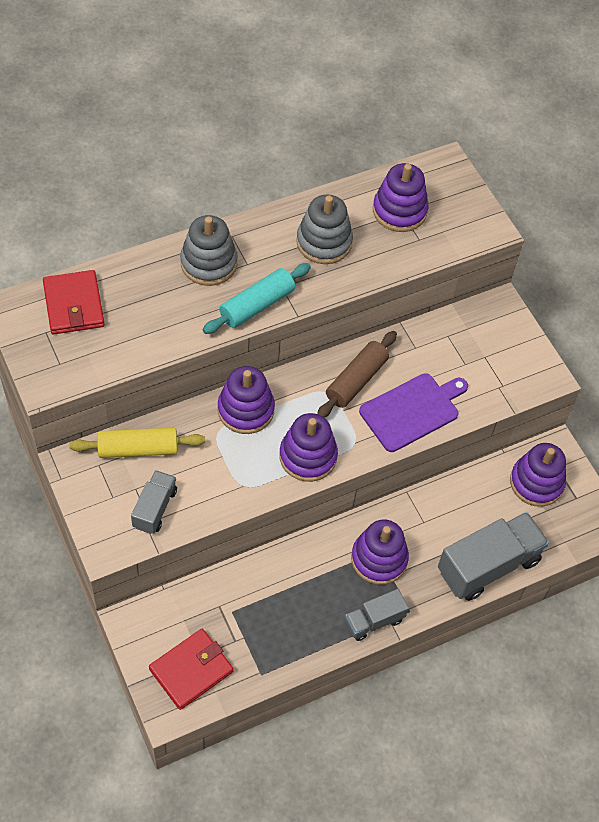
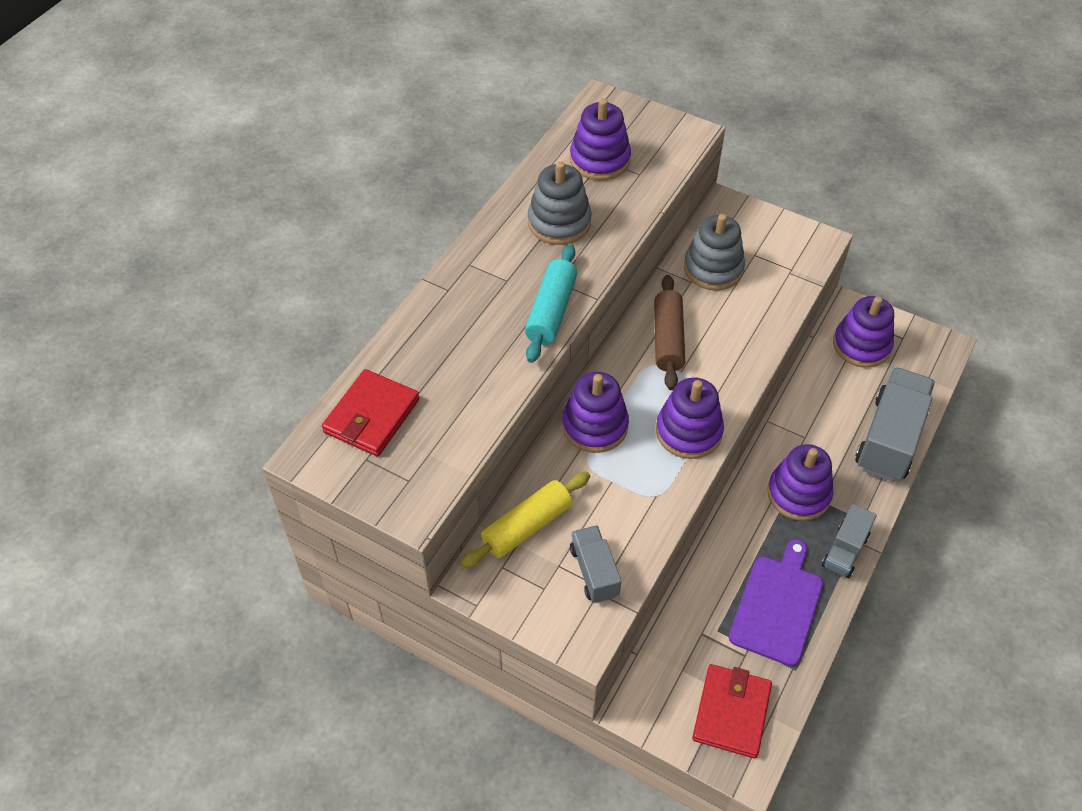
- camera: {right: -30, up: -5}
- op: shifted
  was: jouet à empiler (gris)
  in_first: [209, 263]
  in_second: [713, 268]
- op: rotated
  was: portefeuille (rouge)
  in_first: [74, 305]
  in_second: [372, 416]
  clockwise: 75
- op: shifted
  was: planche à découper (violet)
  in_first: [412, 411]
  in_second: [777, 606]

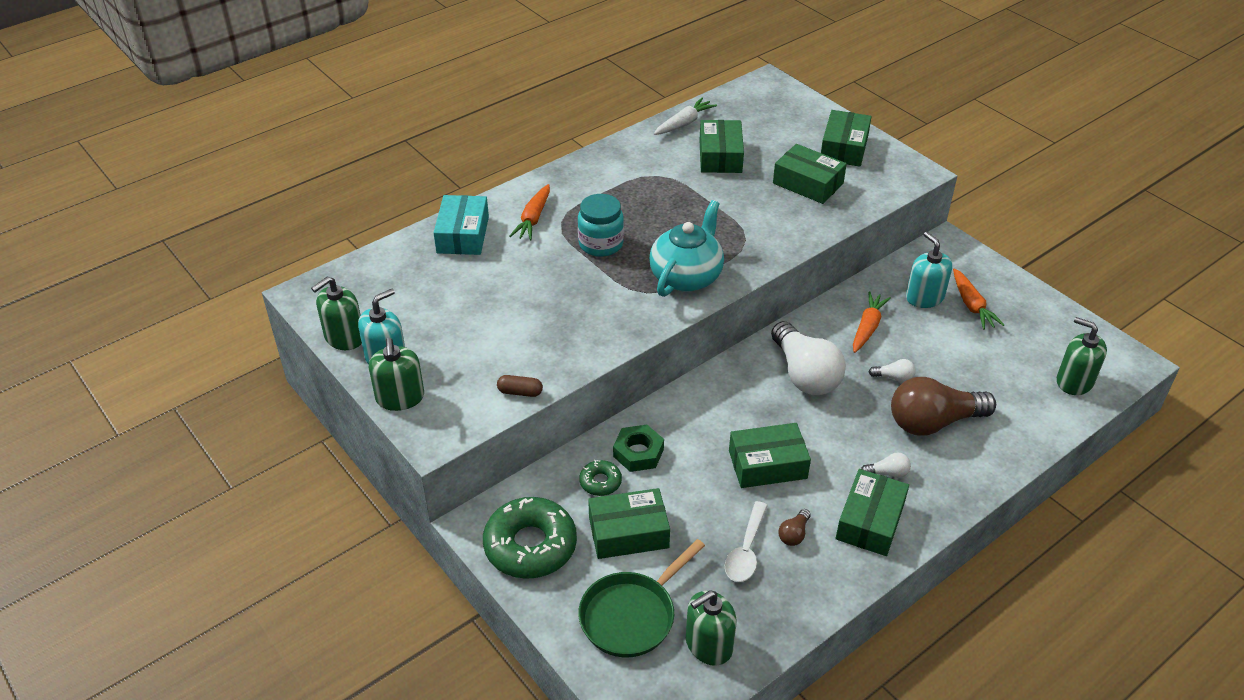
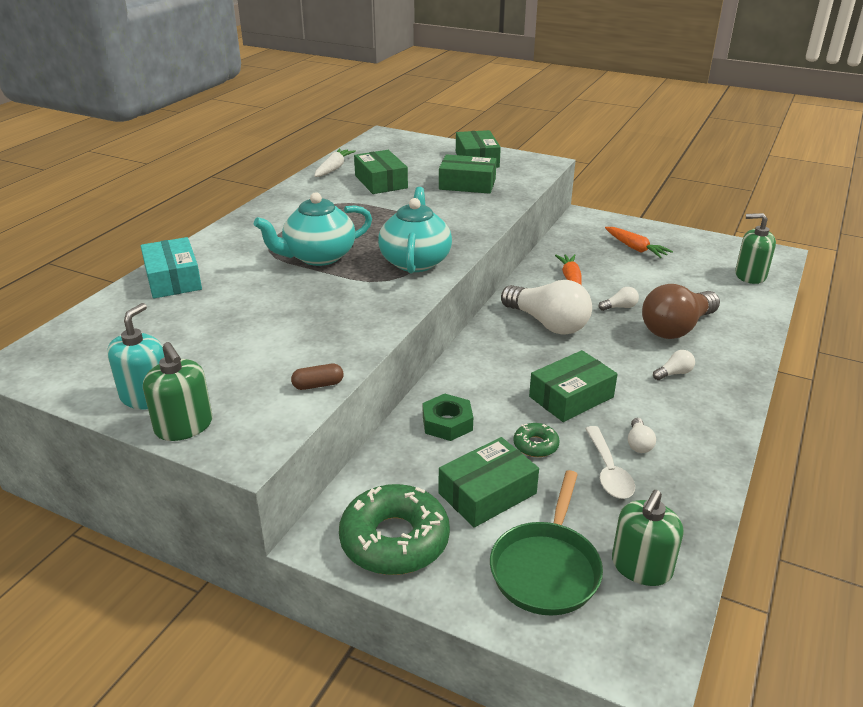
- camera: {right: -25, up: -10}
- op: gone
  was: carotte (orange)
  in_first: [533, 219]
- op: swapped
  was: bocal (turquoise)
  now: théière (turquoise)
  in_first: [601, 244]
  in_second: [318, 257]
- op: gone
  was: distributeur de savon (turquoise)
  in_first: [924, 297]
- op: gone
  was: distributeur de savon (vert)
  in_first: [344, 337]
- op: shifted
  was: beignet (vert)
  in_first: [600, 482]
  in_second: [535, 445]
- op: gone
  was: boîte (vert)
  in_first: [870, 521]
- op: repainted
  was: ampoule (marron)
  now: ampoule (blanc)
  in_first: [794, 534]
  in_second: [639, 443]

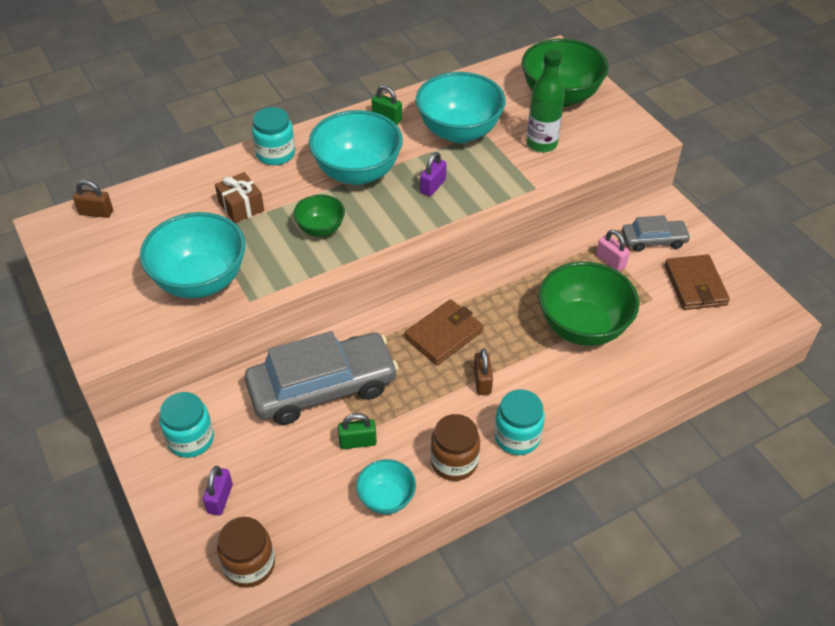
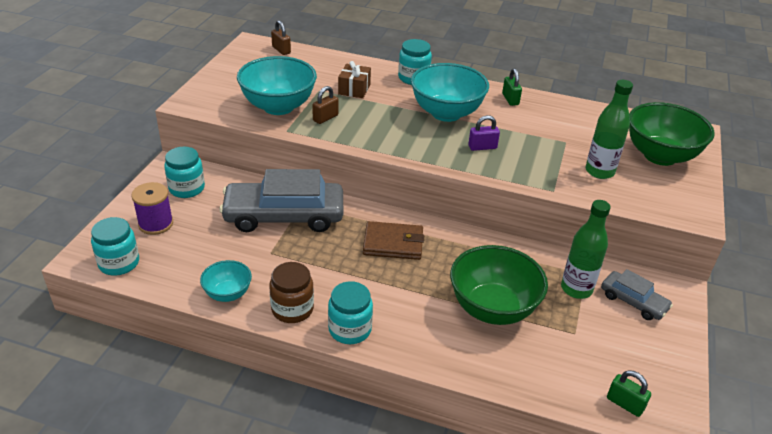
- camera: {right: 45, up: -10}
- op: gone
  was: bol (turquoise)
  in_first: [459, 131]
- op: gone
  was: bol (vert)
  in_first: [320, 229]
- op: swapped
  was: cadenas (rose)
  now: bouteille (vert)
  in_first: [610, 261]
  in_second: [576, 289]
- op: gone
  was: portefeuille (marron)
  in_first: [695, 285]
- op: rotated
  was: voiture (gris)
  in_first: [322, 387]
  in_second: [284, 216]
  clockwise: 150
- op: shifted
  was: cadenas (marron)
  in_first: [482, 381]
  in_second: [325, 118]
- op: shifted
  was: cadenas (vert)
  in_first: [357, 442]
  in_second: [625, 404]
- op: swapped
  was: cadenas (violet)
  now: bobine (violet)
  in_first: [220, 499]
  in_second: [156, 224]
- op: repainted
  was: bocal (marron)
  now: bocal (turquoise)
  in_first: [249, 565]
  in_second: [119, 263]

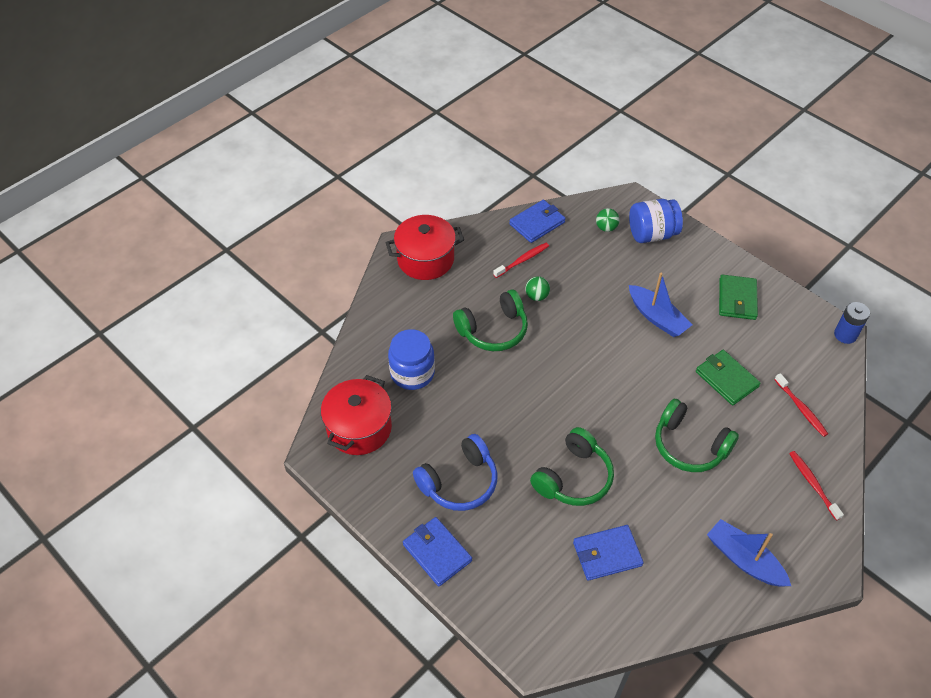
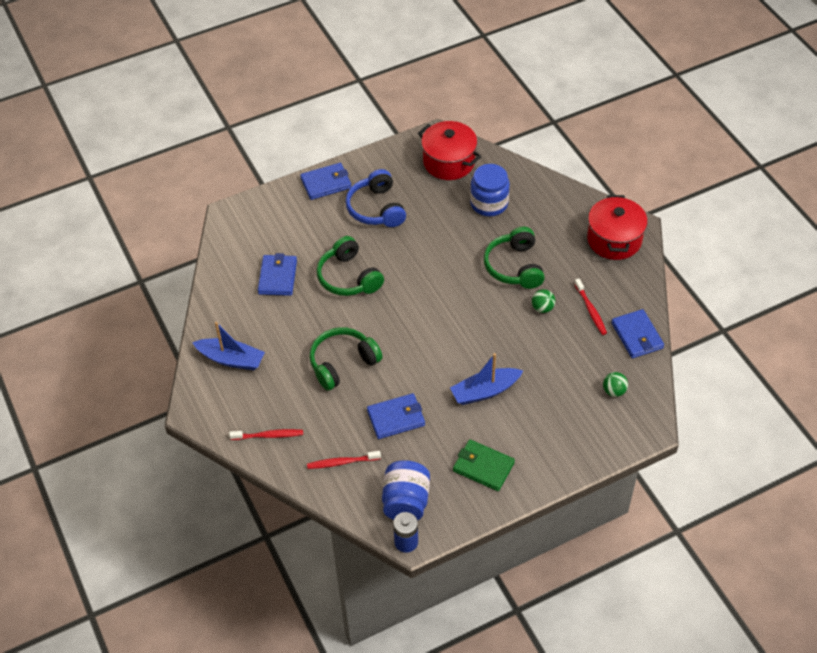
- camera: {right: 110, up: 0}
- op: shifted
  was: bocal (bleu)
  in_first: [652, 234]
  in_second: [406, 502]
- op: repainted
  was: portefeuille (vert)
  now: portefeuille (bleu)
  in_first: [726, 379]
  in_second: [396, 418]
- op: rotated
  was: bateau (bleu)
  in_first: [744, 559]
  in_second: [231, 359]
  clockwise: 45

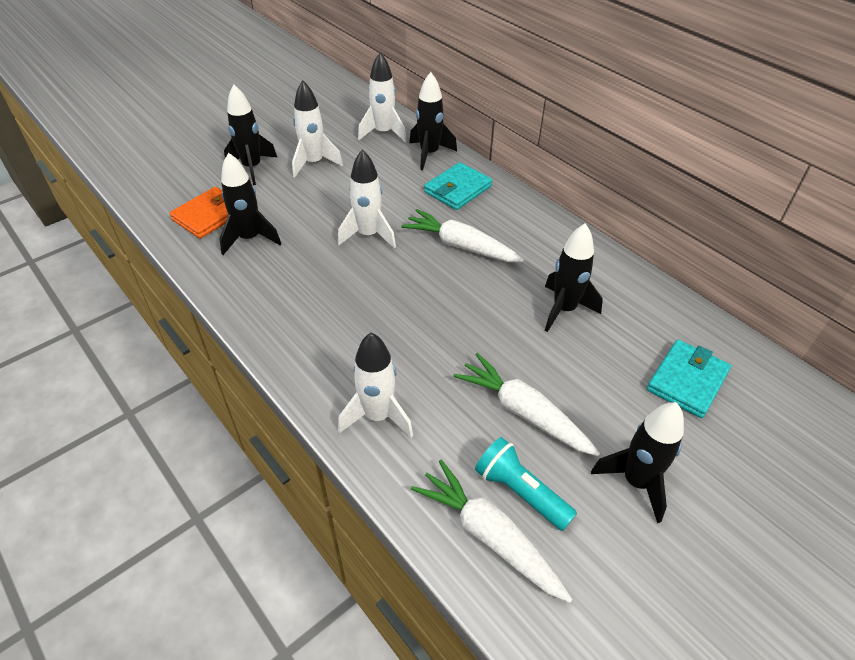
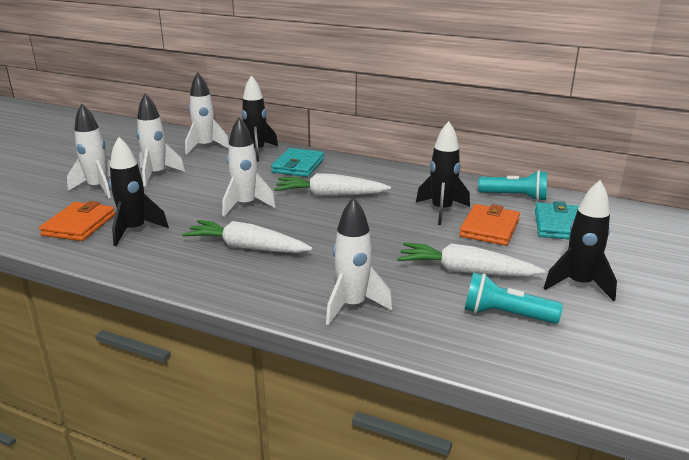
- camera: {right: -25, up: -20}
- op: repainted
  was: fusée (noir)
  now: fusée (blanc)
  in_first: [252, 168]
  in_second: [98, 188]
- op: shifted
  was: carotte (blanc)
  in_first: [489, 536]
  in_second: [247, 248]
- op: new
  now: lampe de poche (turquoise)
  in_second: [515, 196]
- op: new
  now: portefeuille (orange)
  in_second: [489, 228]

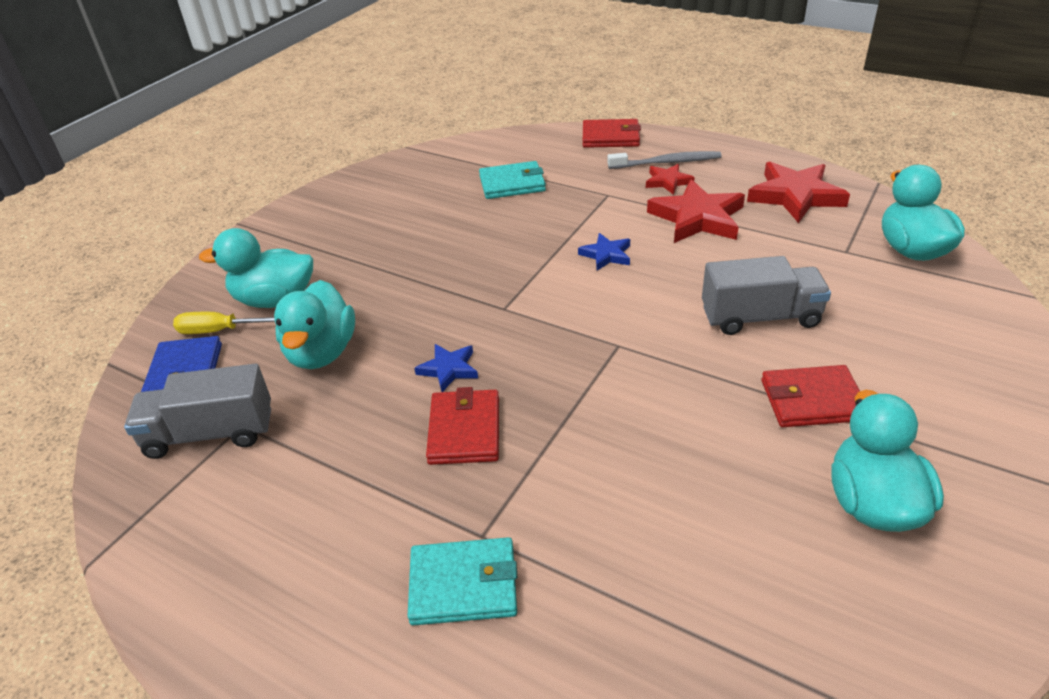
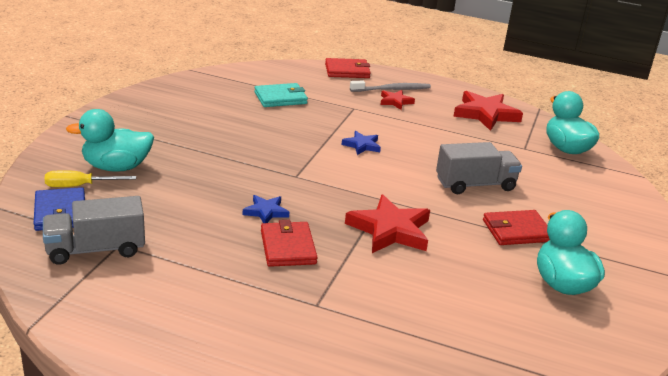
- camera: {right: -15, up: -10}
- op: shifted
  was: étoile (rouge)
  in_first: [697, 218]
  in_second: [390, 230]
- op: gone
  was: canard (turquoise)
  in_first: [321, 352]
- op: gone
  was: portefeuille (turquoise)
  in_first: [463, 584]

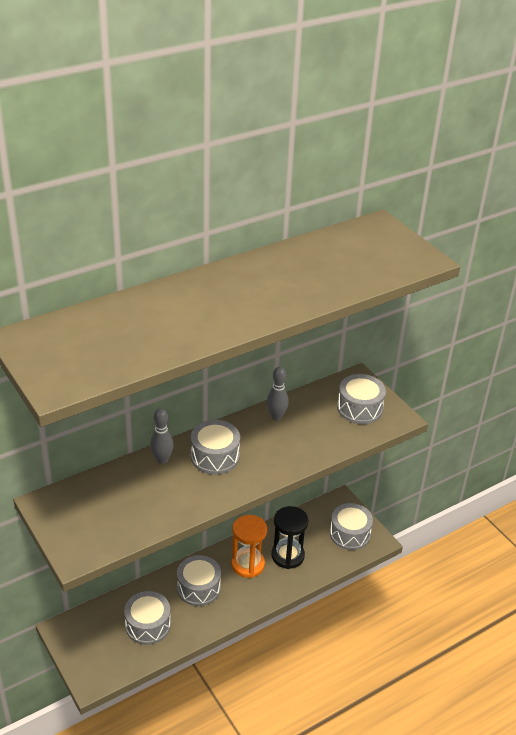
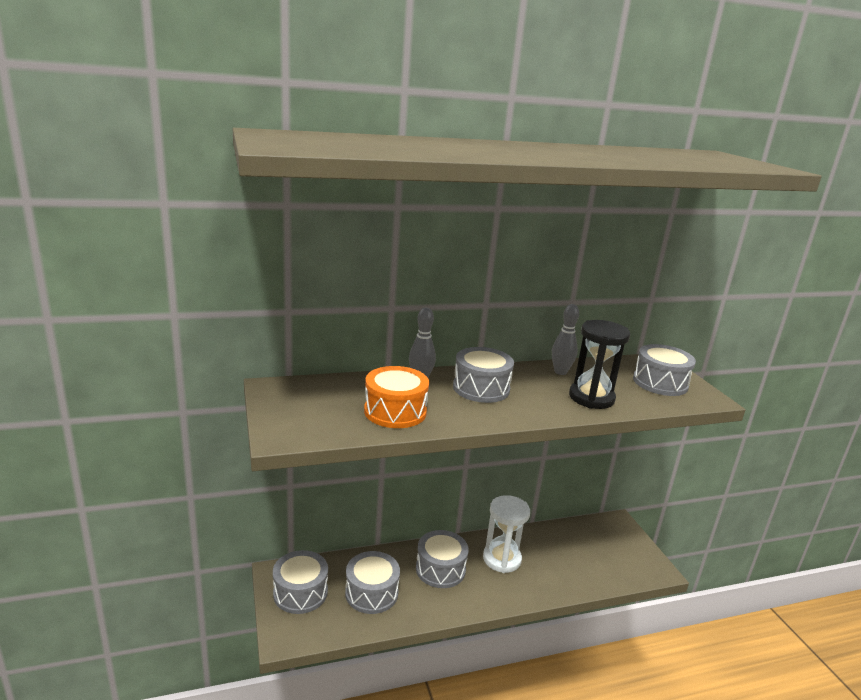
- camera: {right: 15, up: -15}
- op: shifted
  was: tambour (gris)
  in_first: [350, 534]
  in_second: [300, 592]
- op: shifted
  was: sablier (noir)
  in_first: [287, 556]
  in_second: [591, 398]
- op: repainted
  was: sablier (orange)
  now: sablier (blanc)
  in_first: [247, 564]
  in_second: [502, 559]
- op: new
  now: tambour (orange)
  in_second: [395, 411]

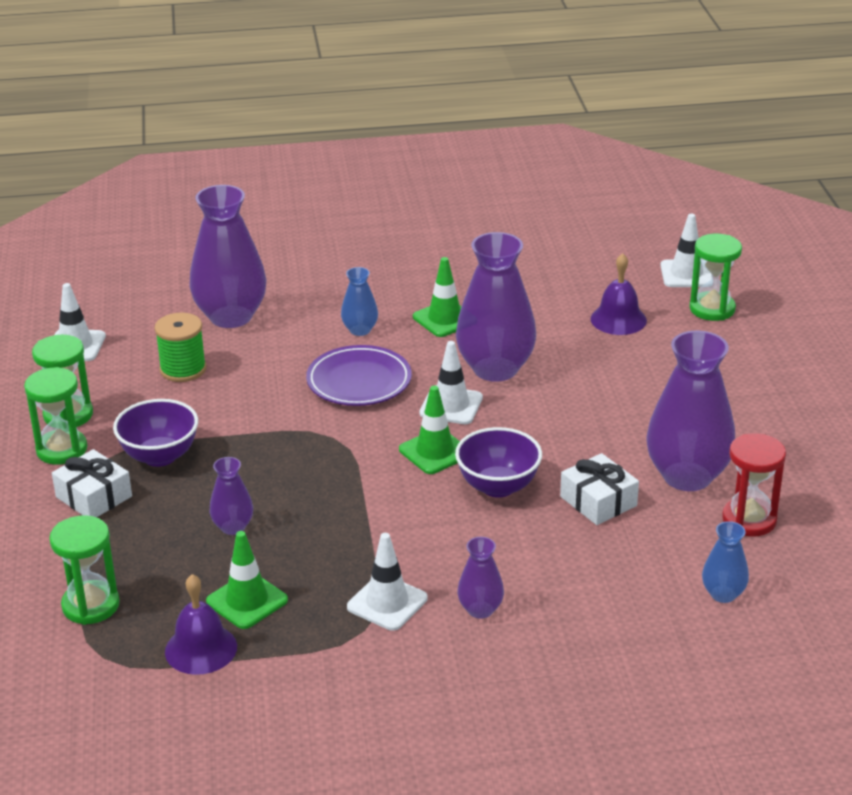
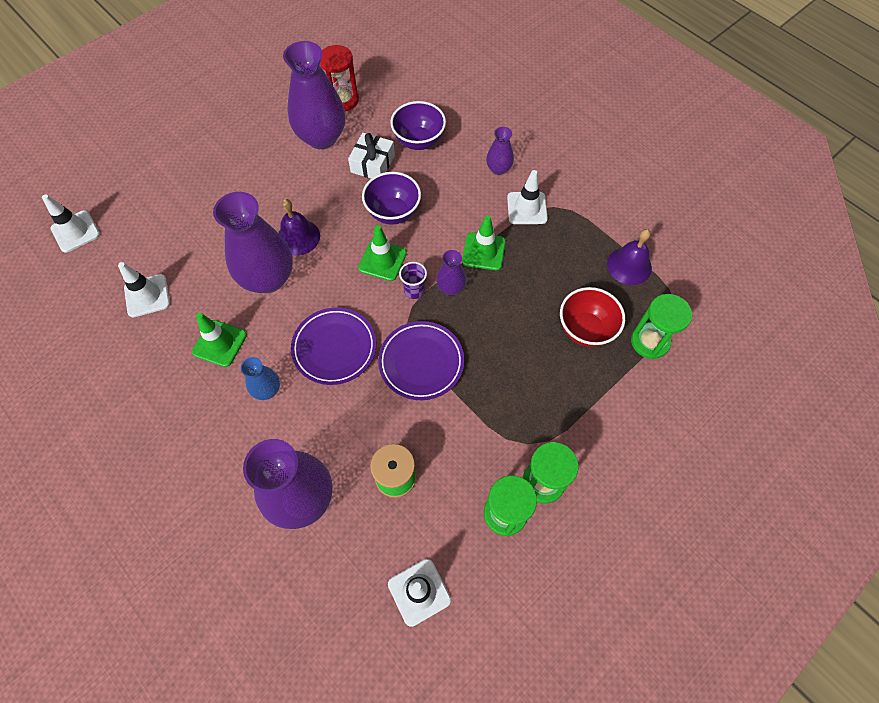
- camera: {right: -125, up: 30}
- op: gone
  was: sablier (vert)
  in_first: [712, 309]
- op: shifted
  was: cloche (violet)
  in_first: [618, 319]
  in_second: [298, 237]
- op: shifted
  was: cône de chantier (blanc)
  in_first: [451, 405]
  in_second: [147, 296]
- op: shifted
  was: bol (violet)
  in_first: [159, 456]
  in_second: [419, 141]
- op: gone
  was: cadeau (blanc)
  in_first: [94, 497]
- op: shifted
  was: vase (violet)
  in_first: [233, 527]
  in_second: [451, 288]
- op: gone
  was: vase (bleu)
  in_first: [723, 594]
- op: shifted
  was: cône de chantier (vert)
  in_first: [247, 601]
  in_second: [483, 251]
- op: new
  now: gobelet (violet)
  in_second: [414, 291]
- op: new
  now: bol (rouge)
  in_second: [585, 329]
- op: new
  now: assiette (violet)
  in_second: [421, 362]

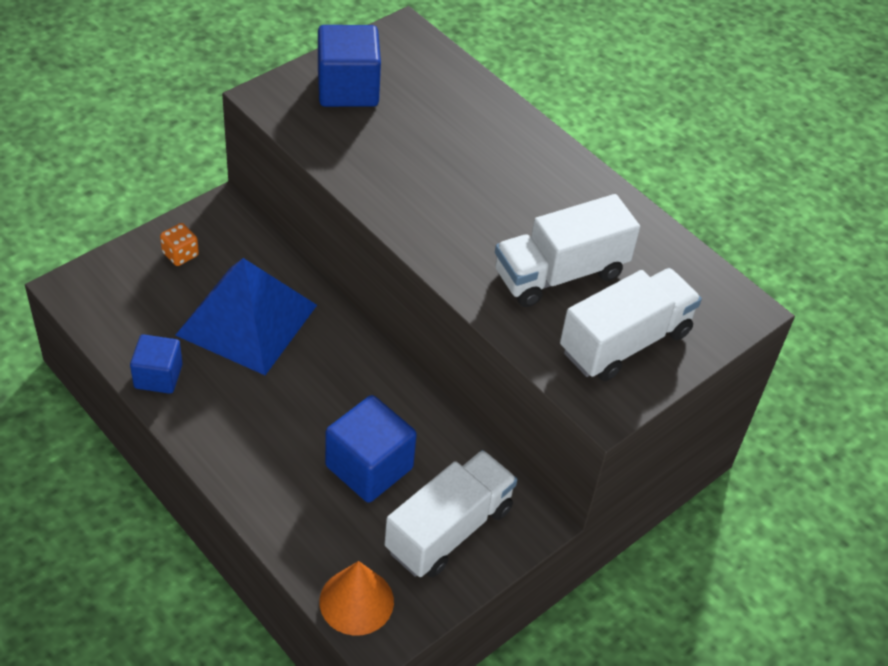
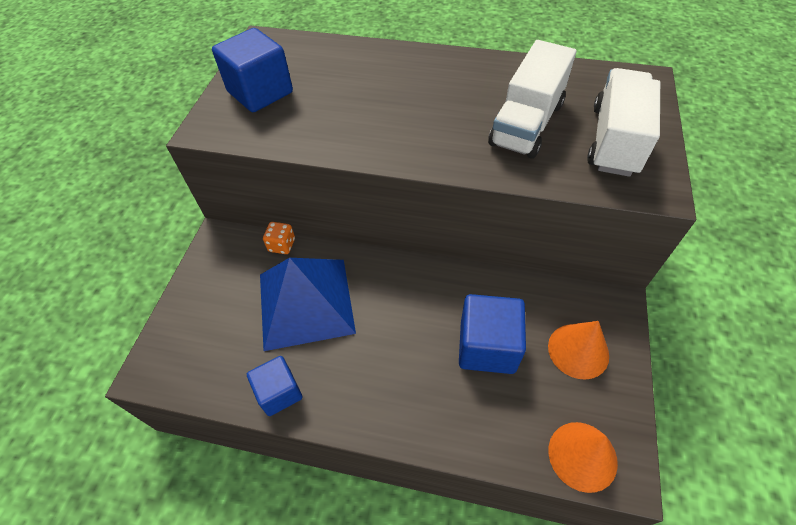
- camera: {right: -30, up: 5}
- op: shifted
  was: dé (orange)
  in_first: [180, 254]
  in_second: [282, 245]
- op: swapped
  was: camion (blanc)
  now: cône (orange)
  in_first: [449, 529]
  in_second: [578, 350]

